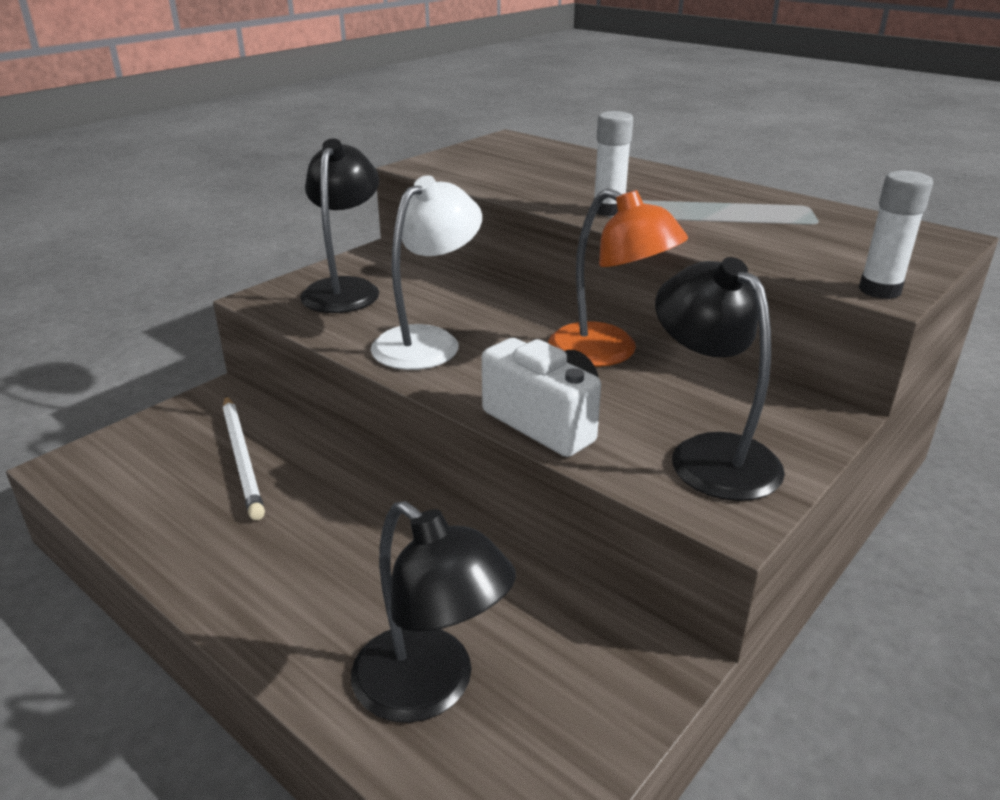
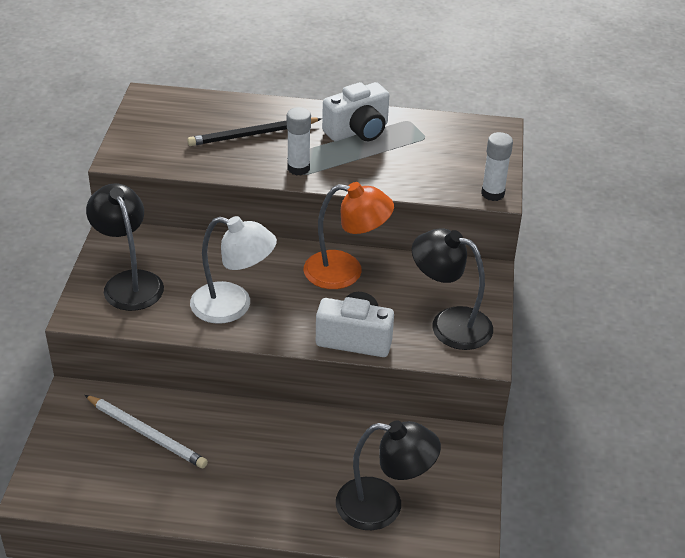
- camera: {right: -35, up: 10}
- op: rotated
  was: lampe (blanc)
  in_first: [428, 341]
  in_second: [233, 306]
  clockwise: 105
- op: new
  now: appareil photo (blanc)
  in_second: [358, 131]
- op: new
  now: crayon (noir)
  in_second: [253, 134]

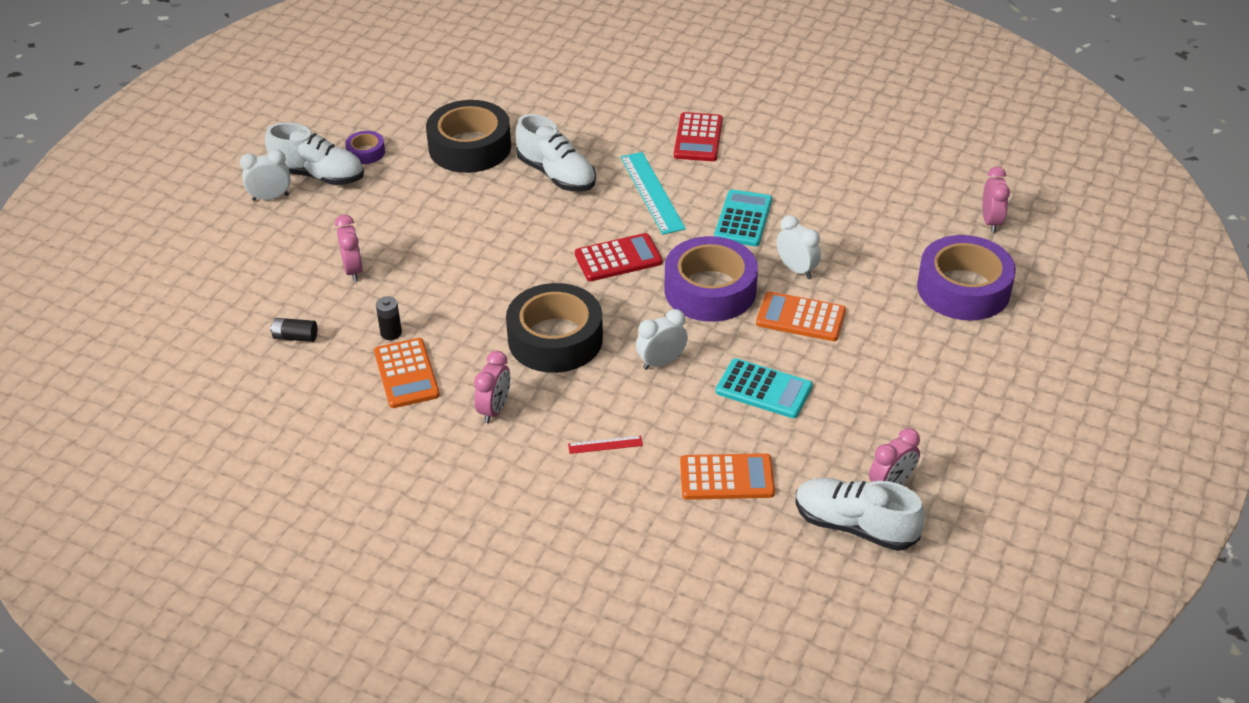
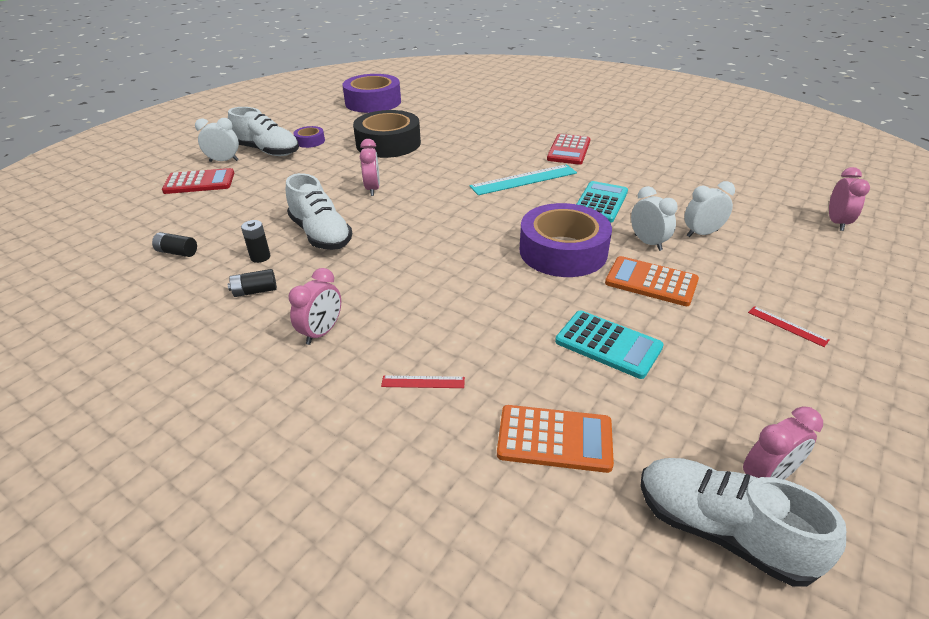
- camera: {right: 10, up: -5}
- op: shifted
  was: chaussure (blanc)
  in_first: [556, 175]
  in_second: [321, 234]
- op: rotated
  was: règle (turquoise)
  in_first: [651, 192]
  in_second: [523, 179]
  clockwise: 75
- op: shifted
  was: réveil (rose)
  in_first: [353, 270]
  in_second: [372, 189]
- op: shifted
  was: calculatrice (rouge)
  in_first: [618, 258]
  in_second: [199, 182]
- op: shifted
  was: ruban adhésif (violet)
  in_first: [963, 289]
  in_second: [373, 102]
- op: gone
  was: ruban adhésif (noir)
  in_first: [555, 339]
- op: shifted
  was: réveil (blanc)
  in_first: [661, 362]
  in_second: [702, 233]
- op: swapped
  was: calculatrice (orange)
  now: pile (noir)
  in_first: [406, 374]
  in_second: [255, 291]
- op: new
  now: règle (rouge)
  in_second: [787, 326]

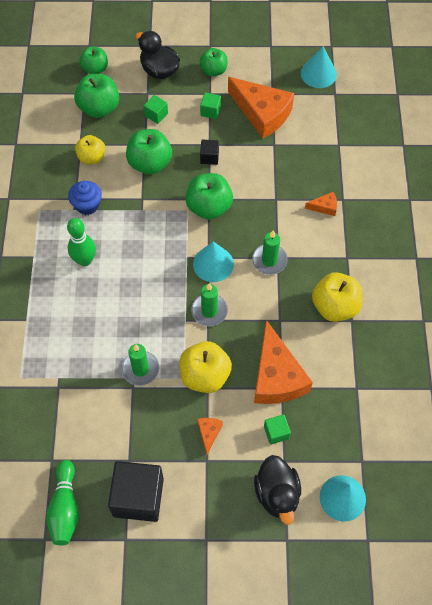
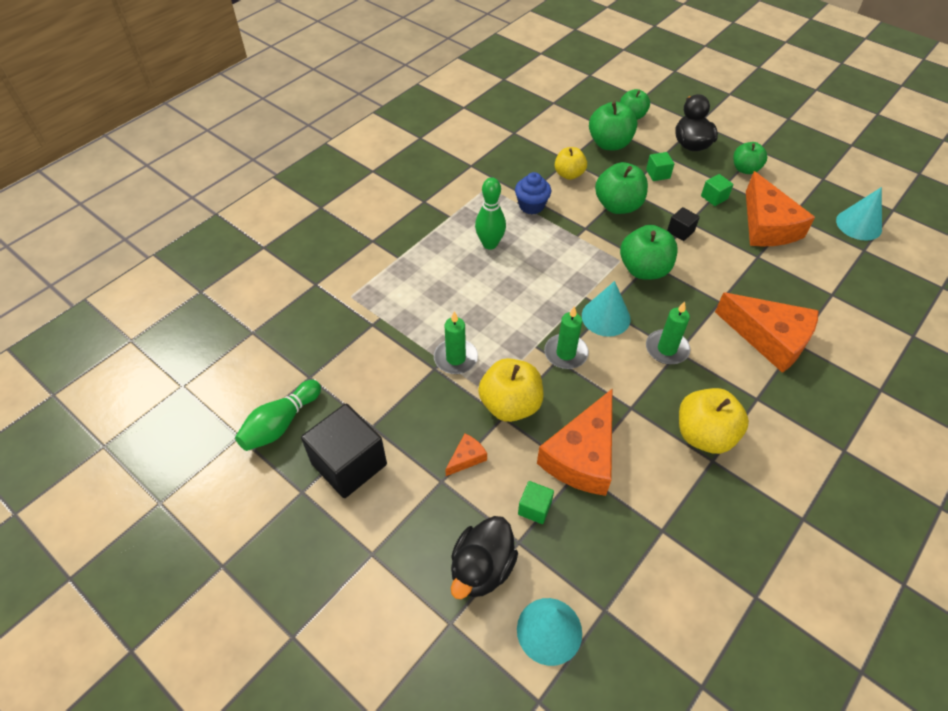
- camera: {right: 40, up: -10}
- op: scaled
  was: fromage (orange)
  in_first: [324, 207]
  in_second: [769, 338]
  ratio: 2.31

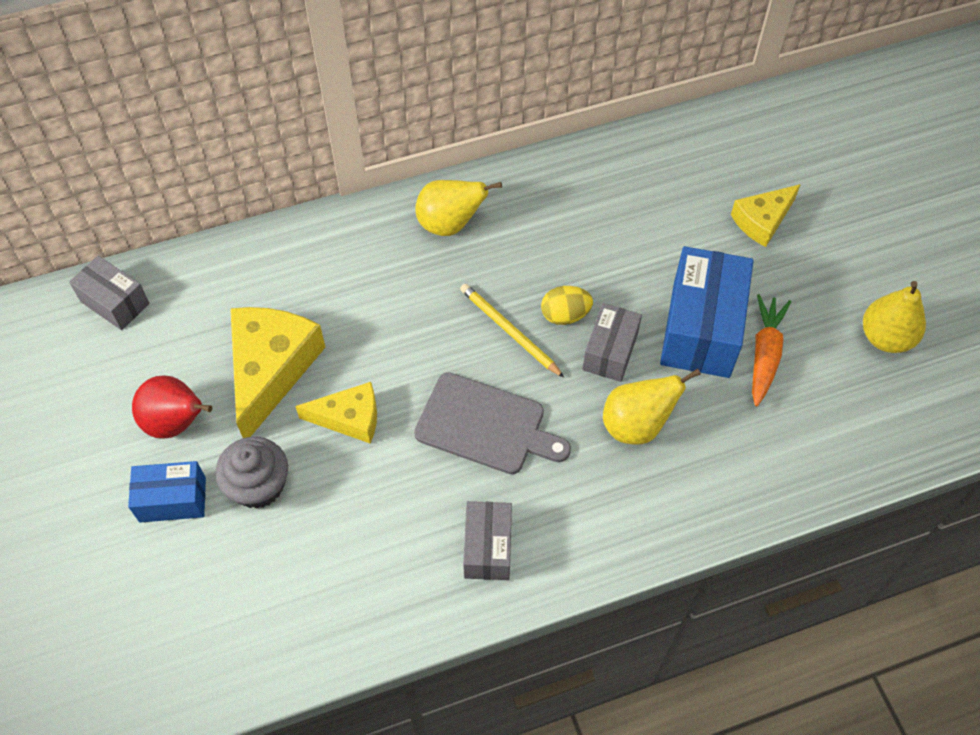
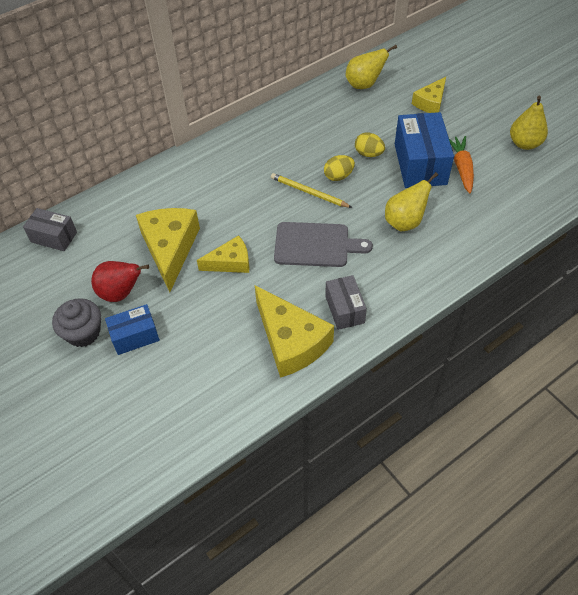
- camera: {right: -15, up: -5}
- op: shifted
  was: poire (jaune)
  in_first: [450, 224]
  in_second: [364, 84]
- op: gone
  was: boîte (gris)
  in_first: [610, 352]
- op: shifted
  was: muffin (gris)
  in_first: [258, 485]
  in_second: [83, 333]
- op: new
  now: œuf (jaune)
  in_second: [368, 154]
- op: new
  now: fromage (jaune)
  in_second: [291, 341]

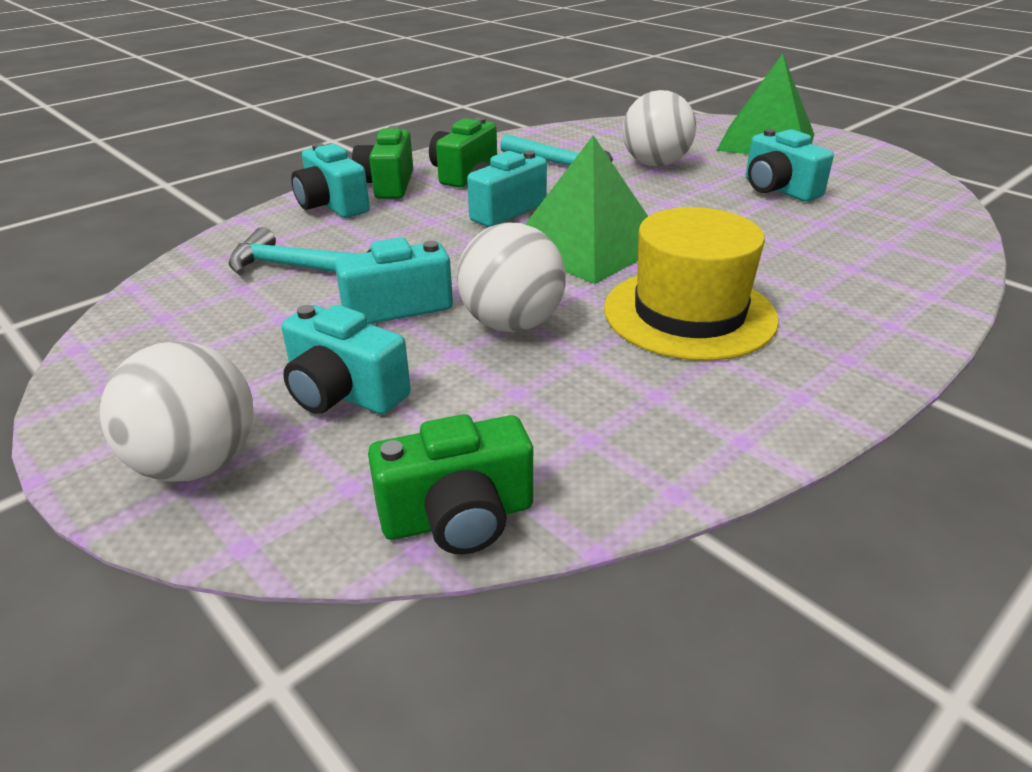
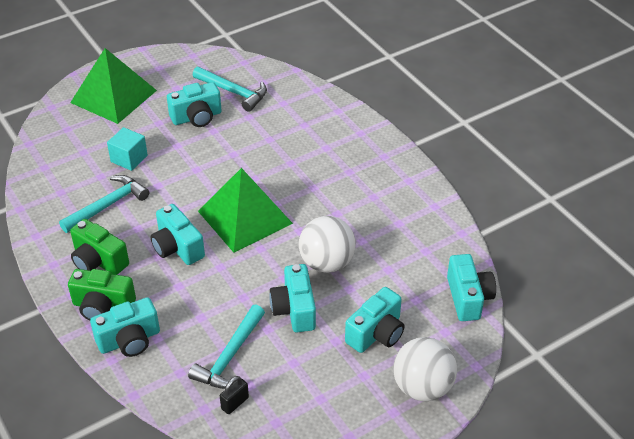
- camera: {right: -80, up: 10}
- op: swapped
  was: balle (blanc)
  now: cube (turquoise)
  in_first: [655, 164]
  in_second: [129, 159]
- op: gone
  was: chapeau (jaune)
  in_first: [689, 314]
- op: repainted
  was: appareil photo (vert)
  now: appareil photo (turquoise)
  in_first: [458, 517]
  in_second: [468, 298]
- op: new
  now: marteau (turquoise)
  in_second: [233, 92]
- op: new
  now: cadenas (noir)
  in_second: [235, 403]

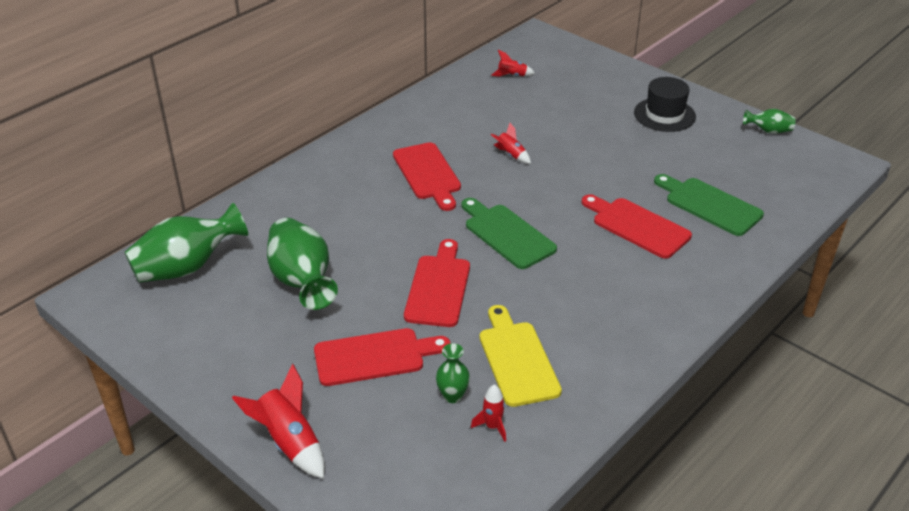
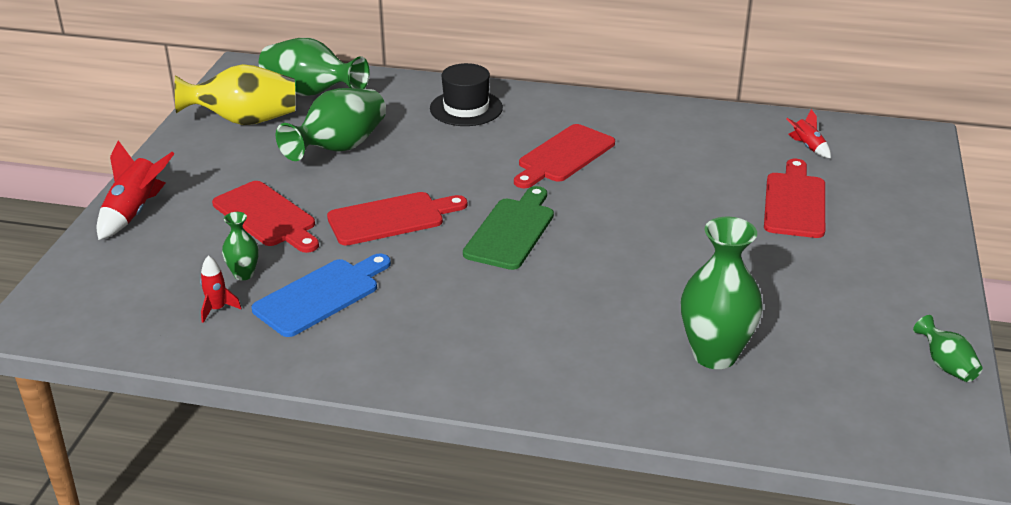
- camera: {right: 60, up: -5}
- op: shifted
  was: chapeau (noir)
  in_first: [664, 115]
  in_second: [466, 108]
- op: gone
  was: fusée (rouge)
  in_first: [511, 155]
- op: swapped
  was: planche à découper (vert)
  now: vase (vert)
  in_first: [709, 205]
  in_second: [714, 355]
- op: shifted
  was: planche à découper (rouge)
  in_first: [637, 226]
  in_second: [795, 202]
- op: repainted
  was: planche à découper (jaune)
  now: planche à découper (bleu)
  in_first: [517, 359]
  in_second: [321, 295]
- op: new
  now: vase (jaune)
  in_second: [245, 121]

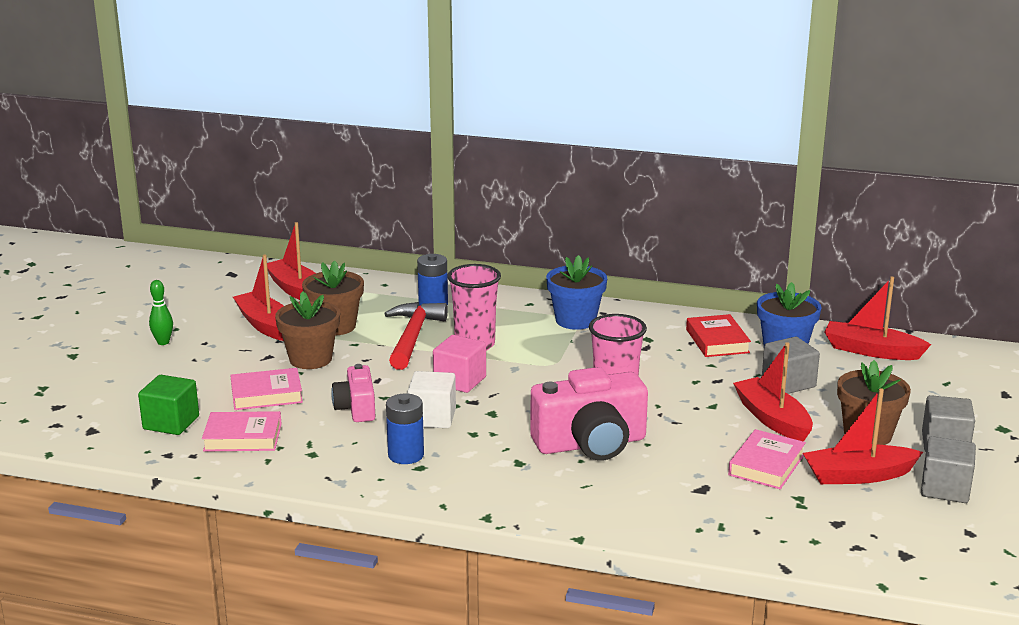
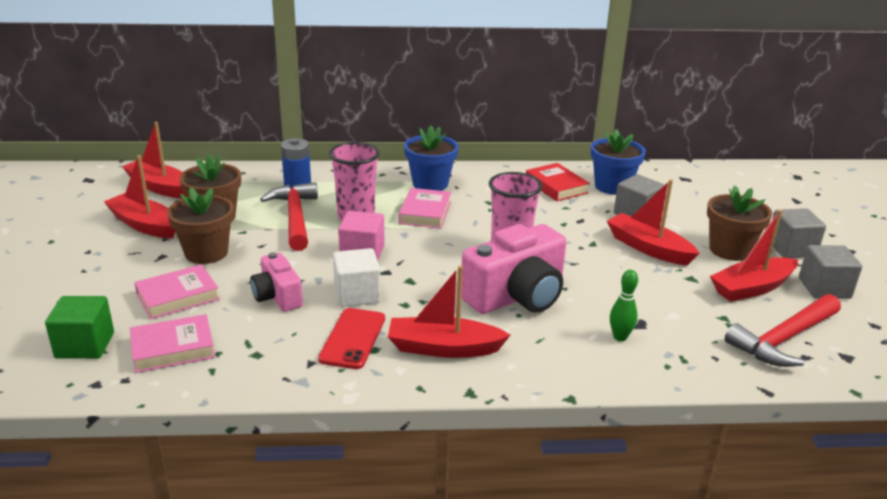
- camera: {right: -20, up: 5}
- op: shifted
  was: bateau (rouge)
  in_first: [871, 351]
  in_second: [443, 348]
- op: shifted
  was: quille (vert)
  in_first: [163, 342]
  in_second: [620, 337]
- op: swapped
  was: pile (bleu)
  now: téléphone (rouge)
  in_first: [406, 455]
  in_second: [353, 338]
- op: shifted
  was: livre (rose)
  in_first: [766, 465]
  in_second: [425, 213]
- op: new
  now: marteau (rouge)
  in_second: [784, 339]

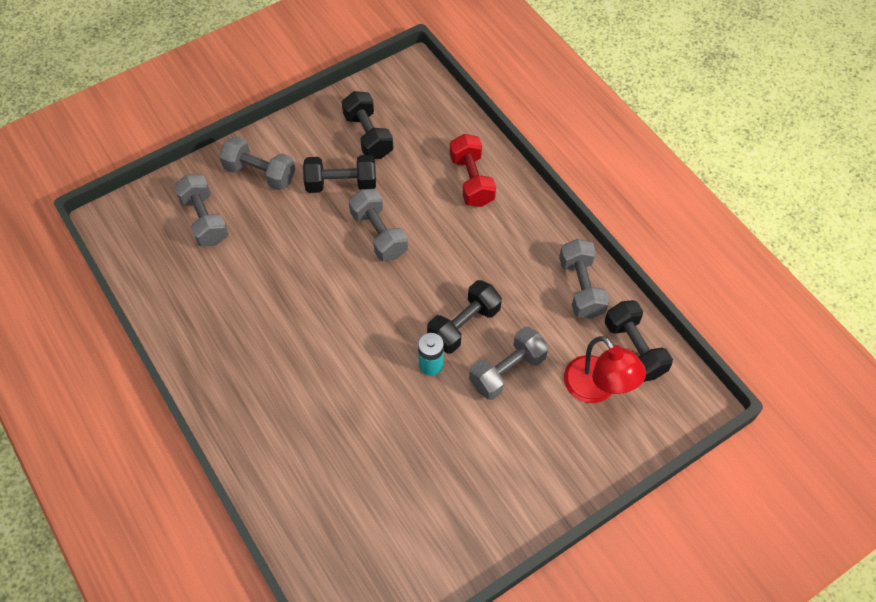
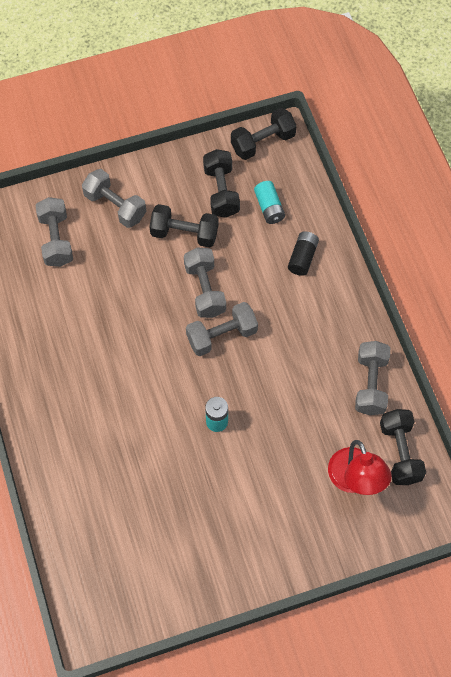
- camera: {right: 15, up: 5}
- op: swapped
  was: haltère (rouge)
  now: pile (noir)
  in_first: [471, 180]
  in_second: [302, 258]
- op: shifted
  was: haltère (noir)
  in_first: [464, 325]
  in_second: [263, 142]
- op: shifted
  was: haltère (gris)
  in_first: [507, 371]
  in_second: [222, 336]
- op: new
  now: pile (turquoise)
  in_second: [269, 207]

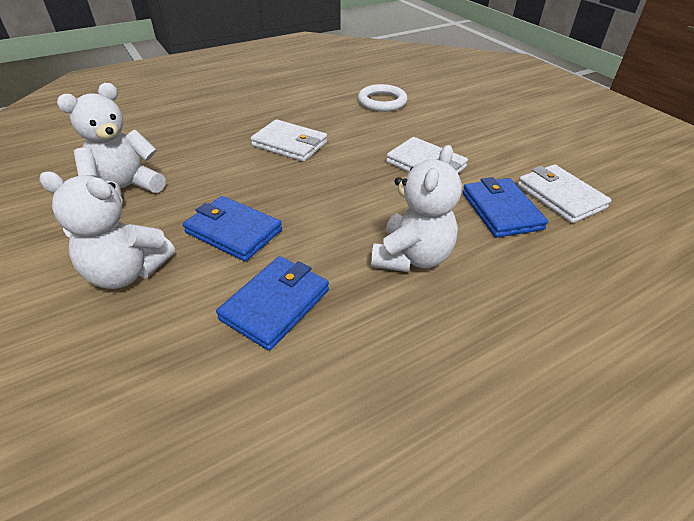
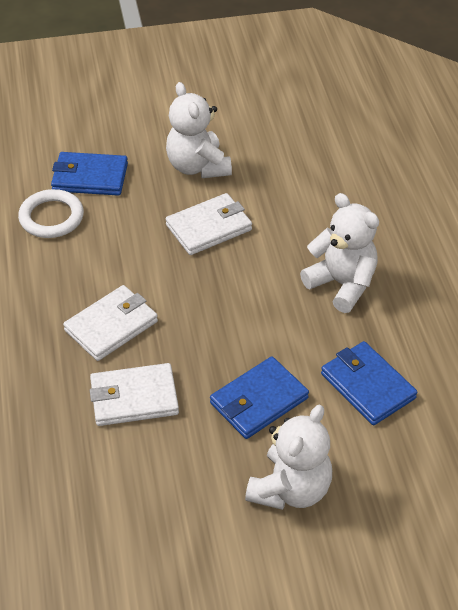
- camera: {right: -70, up: 5}
- op: shifted
  was: ours en peluche (blanc)
  in_first: [126, 189]
  in_second: [198, 166]
- op: shifted
  was: portefeuille (blanc)
  in_first: [560, 196]
  in_second: [134, 398]
- op: shifted
  was: portefeuille (bleu)
  in_first: [501, 210]
  in_second: [90, 177]

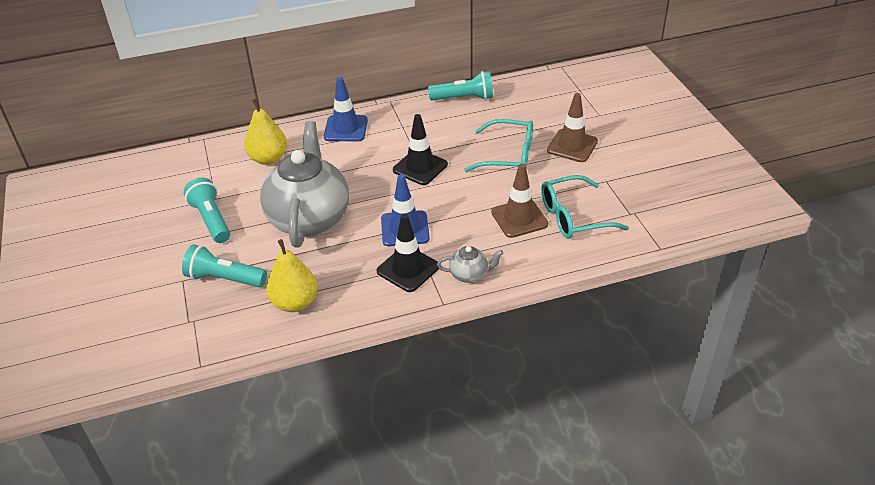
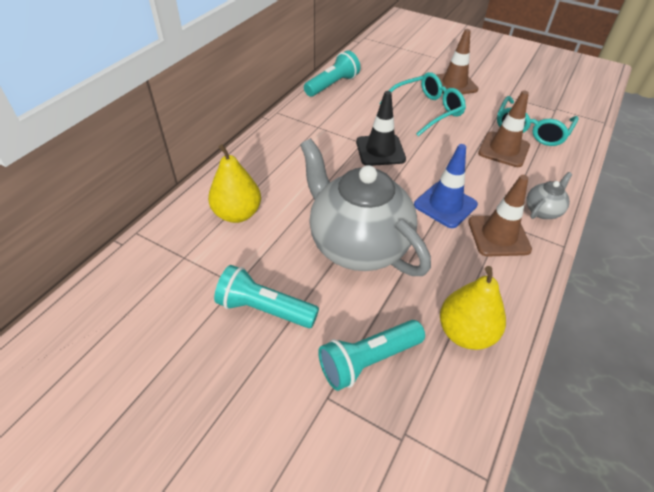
- camera: {right: -45, up: 5}
- op: gone
  was: cône de chantier (bleu)
  in_first: [346, 129]
- op: repainted
  was: cône de chantier (noir)
  now: cône de chantier (marron)
  in_first: [408, 269]
  in_second: [498, 236]

